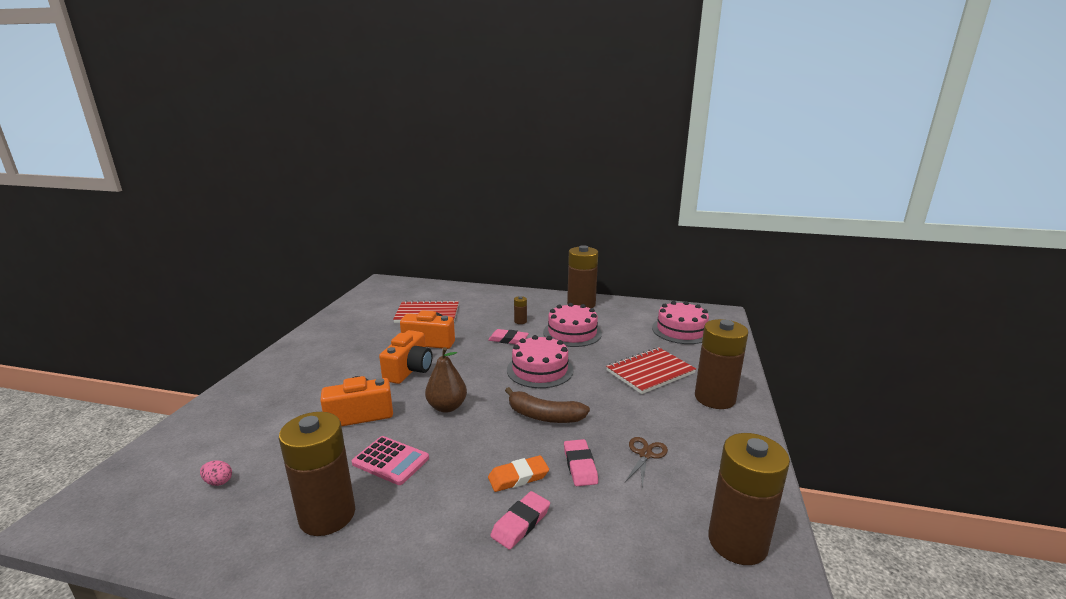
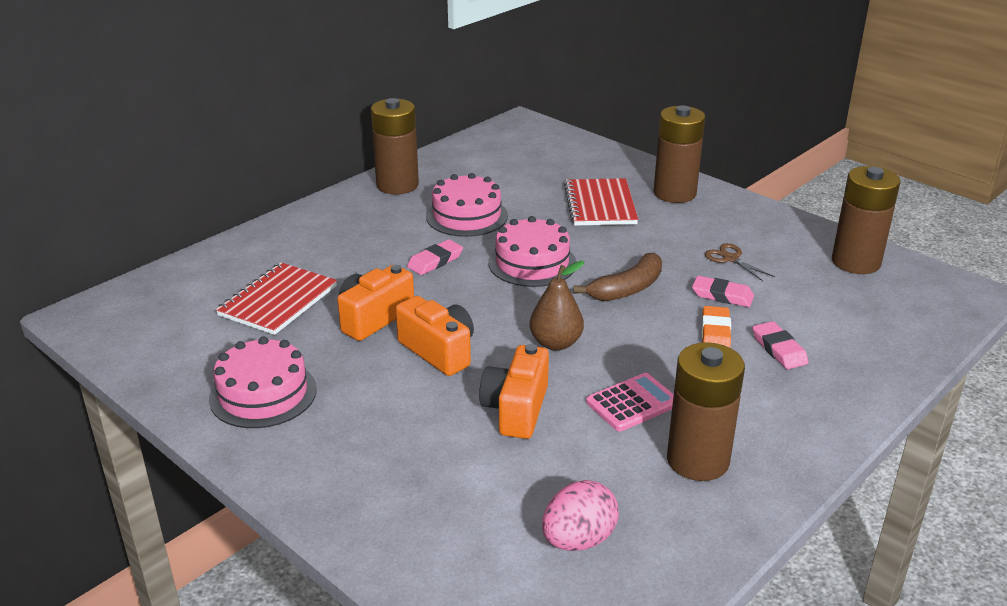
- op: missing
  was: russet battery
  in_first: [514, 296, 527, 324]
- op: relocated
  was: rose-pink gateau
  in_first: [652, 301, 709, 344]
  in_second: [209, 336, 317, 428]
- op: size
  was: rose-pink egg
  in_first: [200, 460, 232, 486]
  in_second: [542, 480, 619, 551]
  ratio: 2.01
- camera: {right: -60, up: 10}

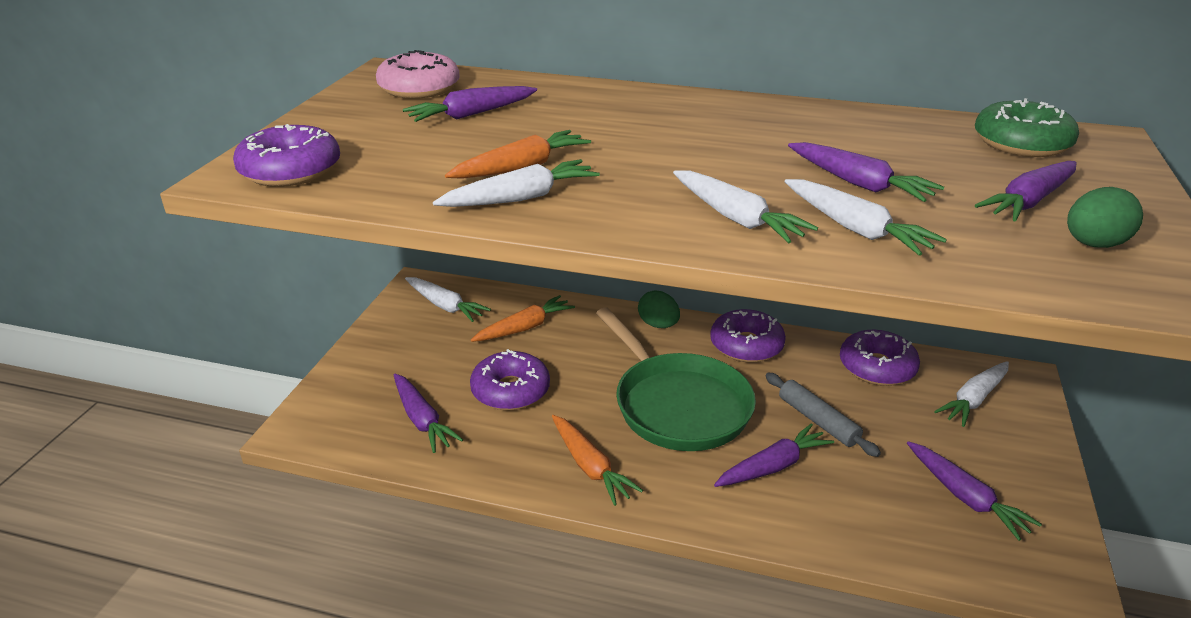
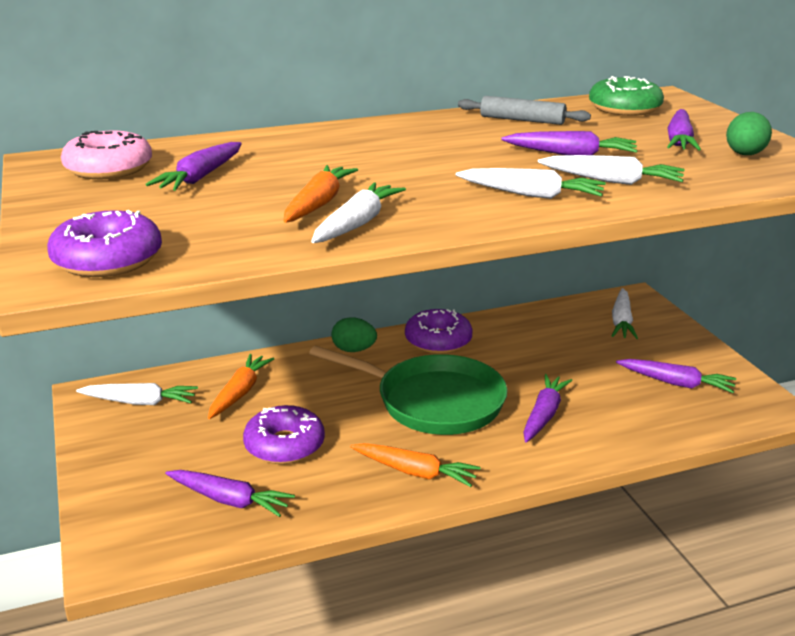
- op: missing
  was: purple glazed donut
  in_first: [840, 330, 920, 386]
- op: relocated
  was: gray pastry roller
  in_first: [765, 373, 881, 457]
  in_second: [458, 96, 591, 125]
- camera: {right: -35, up: -5}

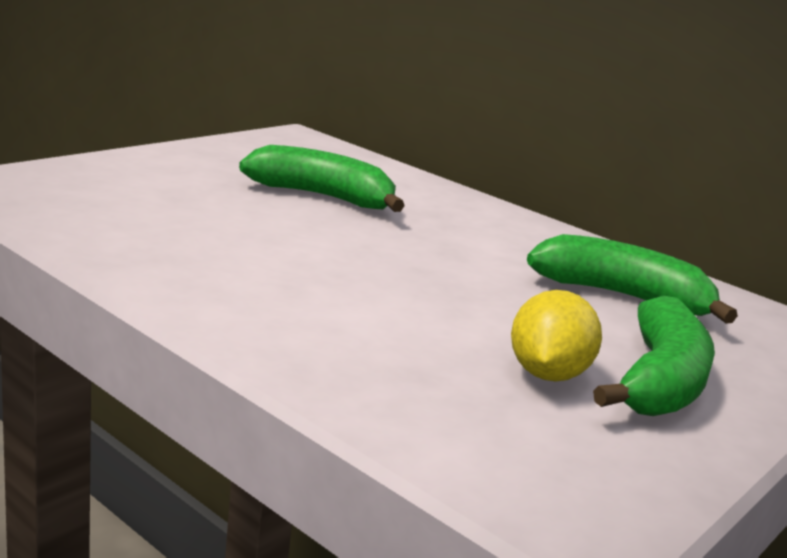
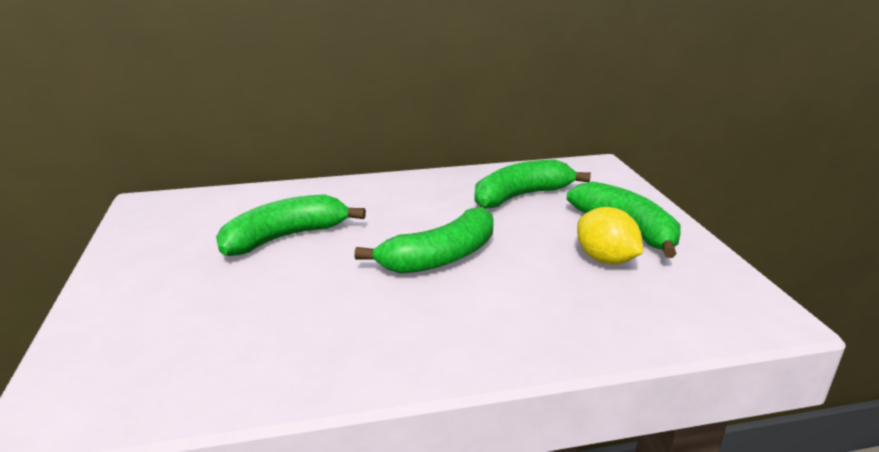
- op: appeared
  now: green banana fruit
  in_second: [354, 207, 494, 274]
- camera: {right: -50, up: 5}

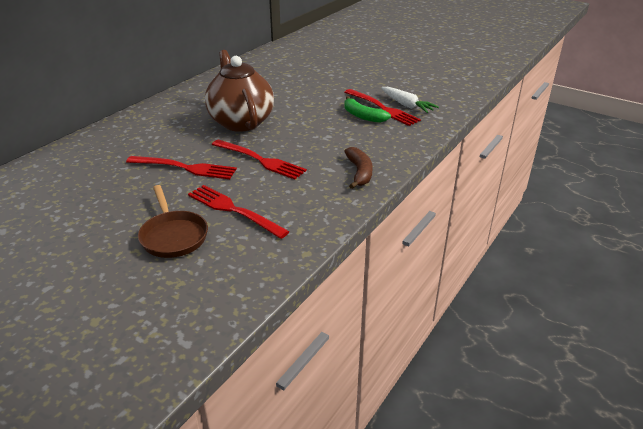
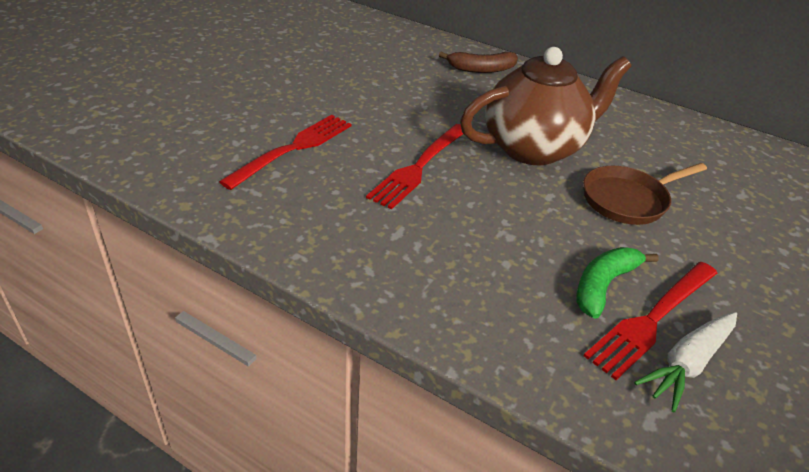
- op: relocated
  was: russet banana fruit
  in_first: [344, 147, 373, 189]
  in_second: [439, 52, 518, 73]
- op: missing
  was: red table fork
  in_first: [126, 156, 237, 179]
- op: relocated
  was: russet frying pan
  in_first: [138, 185, 208, 258]
  in_second: [583, 163, 707, 225]
- camera: {right: 85, up: 5}

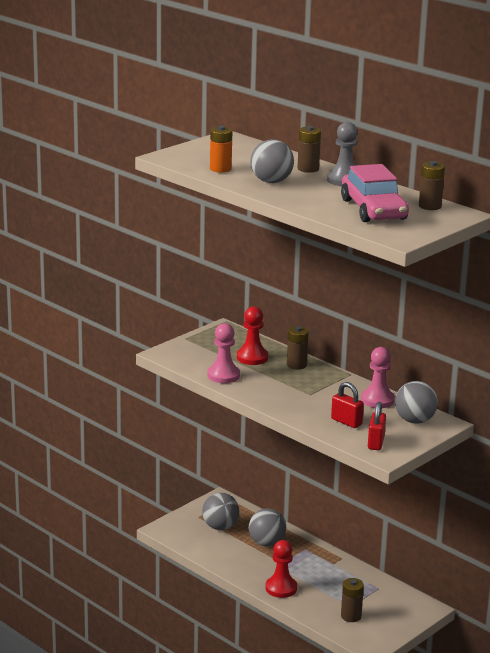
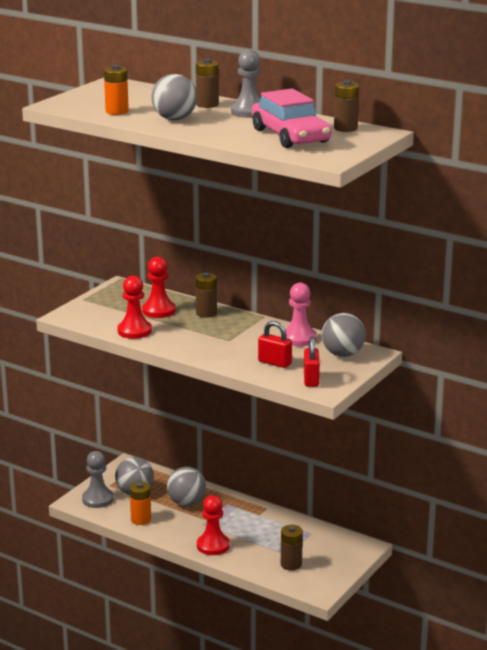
- op: colour
  was: rose-pink chess pawn
  now: red chess pawn
  in_first: [208, 323, 240, 383]
  in_second: [117, 276, 152, 339]
- op: appeared
  now: gray chess pawn
  in_second: [82, 451, 114, 508]
- op: appeared
  now: orange battery
  in_second: [130, 482, 151, 525]
- camera: {right: -10, up: 0}

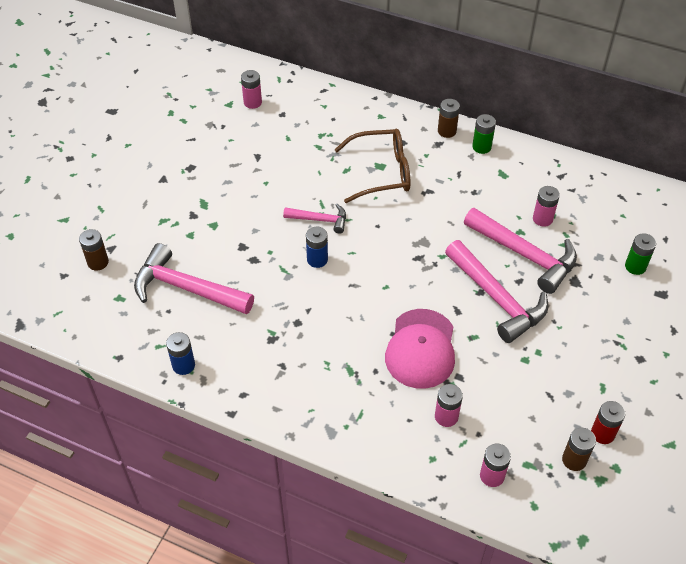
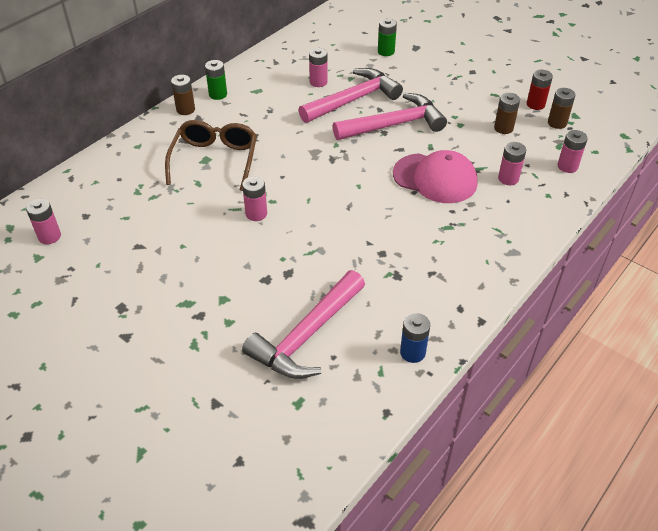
- op: exchanged
  was: rose-pink claw hammer
  now: rose-pink battery
  in_first: [283, 204, 346, 234]
  in_second: [242, 176, 267, 221]
- op: missing
  was: blue battery
  in_first: [306, 227, 328, 268]
- op: relocated
  was: russet battery
  in_first: [79, 229, 109, 271]
  in_second: [494, 93, 520, 134]
- camera: {right: -75, up: -5}

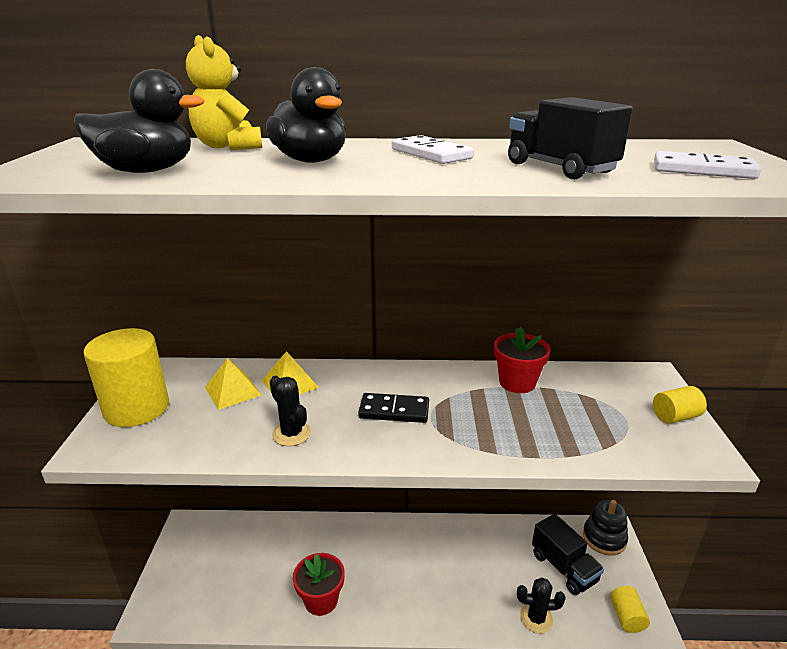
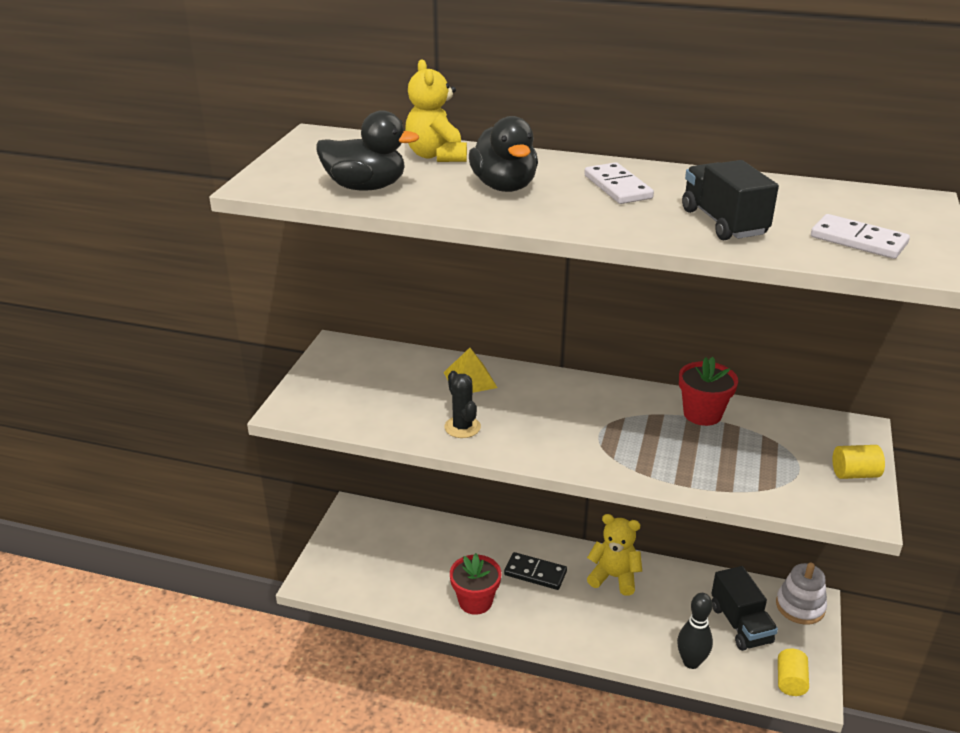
- op: missing
  was: yellow cylinder
  in_first: [84, 328, 169, 427]
- op: missing
  was: yellow pyramid
  in_first: [205, 358, 261, 410]
- op: relocated
  was: jet-black domino
  in_first: [358, 393, 429, 423]
  in_second: [504, 552, 567, 590]
- op: colour
  was: jet-black stacking toy
  now: snow-white stacking toy
  in_first: [583, 500, 628, 556]
  in_second: [776, 563, 827, 625]
- op: exchanged
  was: jet-black cactus
  now: jet-black bowling pin
  in_first: [517, 578, 566, 634]
  in_second: [677, 593, 713, 669]
- op: appeared
  now: yellow stuffed bear
  in_second: [587, 514, 642, 596]
- camera: {right: 15, up: 5}

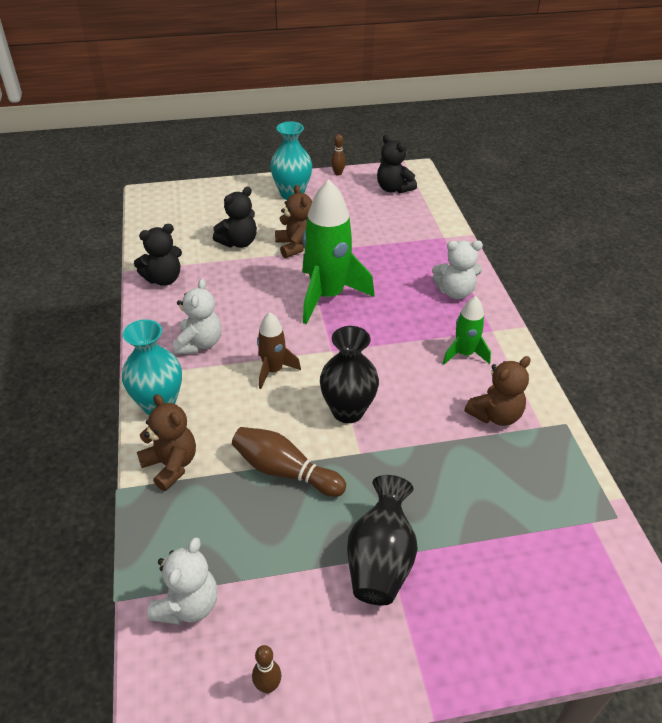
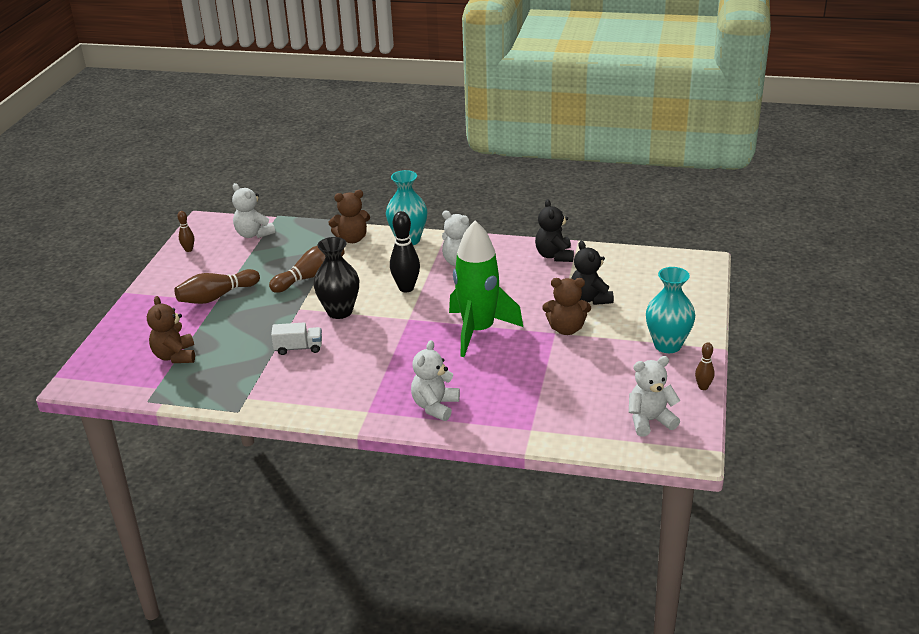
- op: colour
  was: jet-black stuffed bear
  now: snow-white stuffed bear
  in_first: [377, 135, 417, 194]
  in_second: [629, 356, 680, 437]
- op: missing
  was: green toy rocket
  in_first: [443, 296, 491, 364]
- op: exchanged
  was: russet toy rocket
  now: jet-black bowling pin
  in_first: [257, 312, 301, 389]
  in_second: [390, 211, 420, 292]
- op: relocated
  was: russet stuffed bear
  in_first: [464, 356, 531, 426]
  in_second: [147, 296, 195, 363]
- op: exchanged
  was: jet-black vase
  now: russet bowling pin
  in_first: [347, 475, 418, 605]
  in_second: [174, 269, 260, 304]
- op: appeared
  now: snow-white truck
  in_second: [271, 322, 322, 355]
- camera: {right: 115, up: -10}

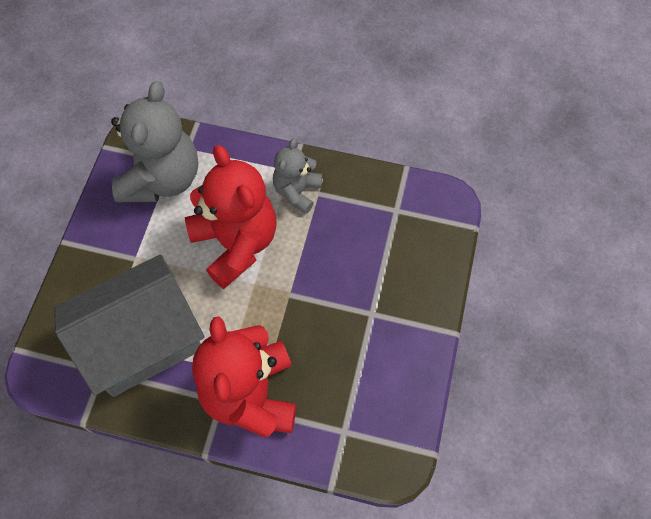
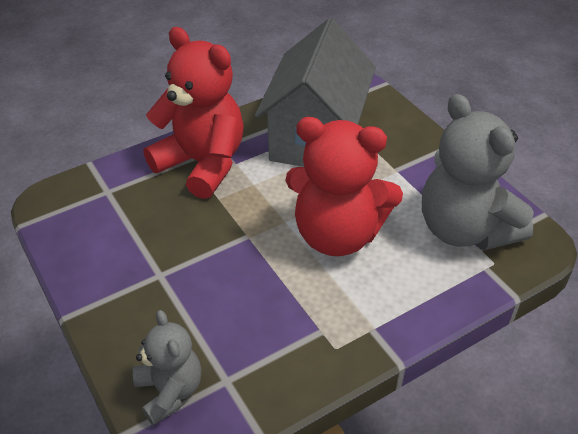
- op: relocated
  was: gray stuffed bear
  in_first: [273, 138, 322, 214]
  in_second: [133, 310, 201, 426]
- camera: {right: 135, up: -20}

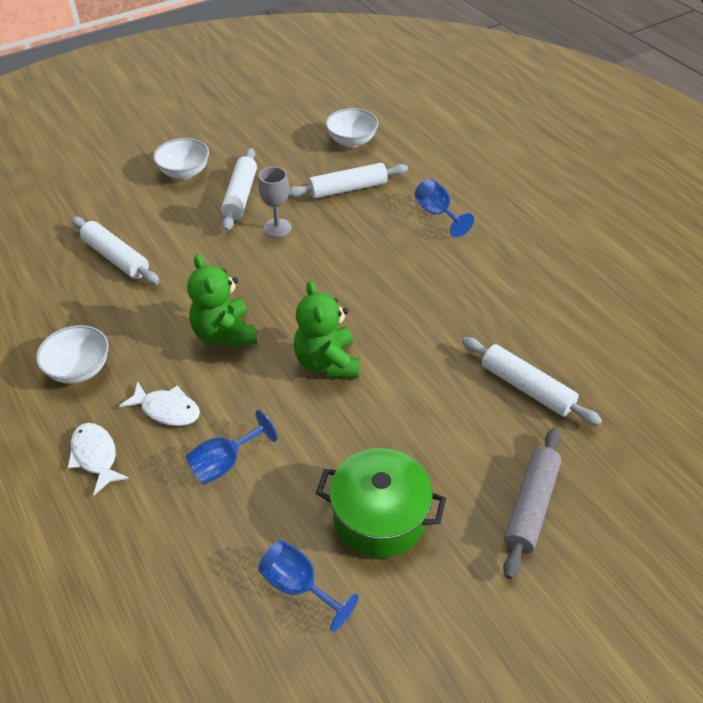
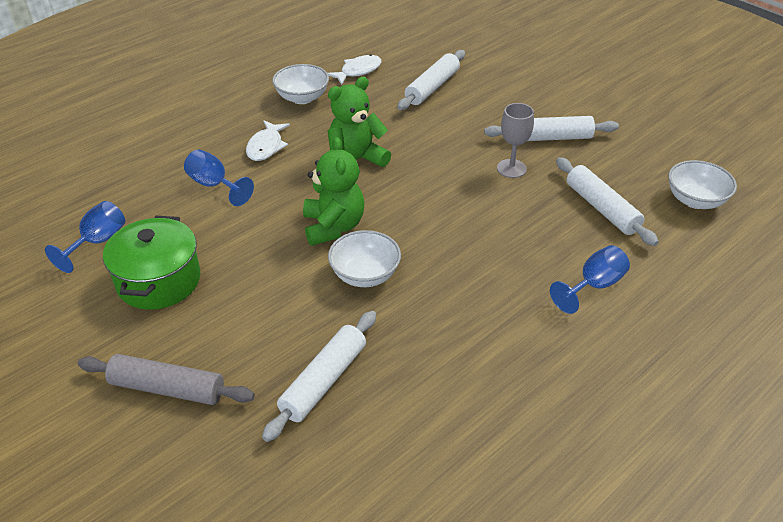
- op: relocated
  was: snow-white deep dish
  in_first: [153, 138, 209, 179]
  in_second: [328, 230, 401, 287]
- op: spun
  was: green stuffed bear
  in_first: [294, 280, 359, 378]
  in_second: [303, 137, 364, 246]
  clockwise: 105
- op: relocated
  was: snow-white toy fish
  in_first: [68, 423, 129, 495]
  in_second: [328, 54, 382, 85]
- camera: {right: 80, up: -5}

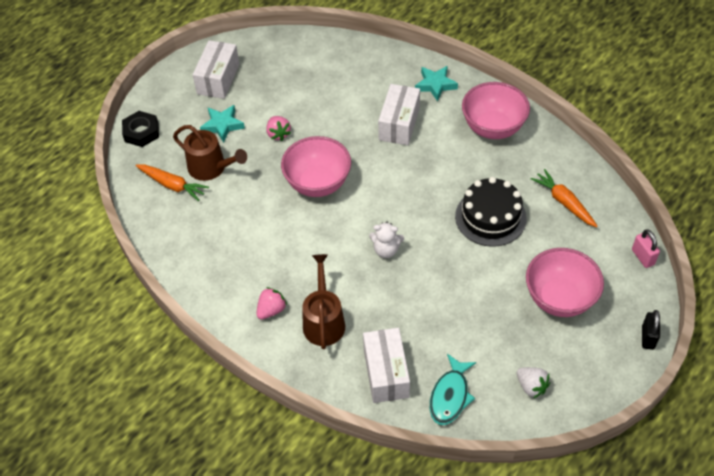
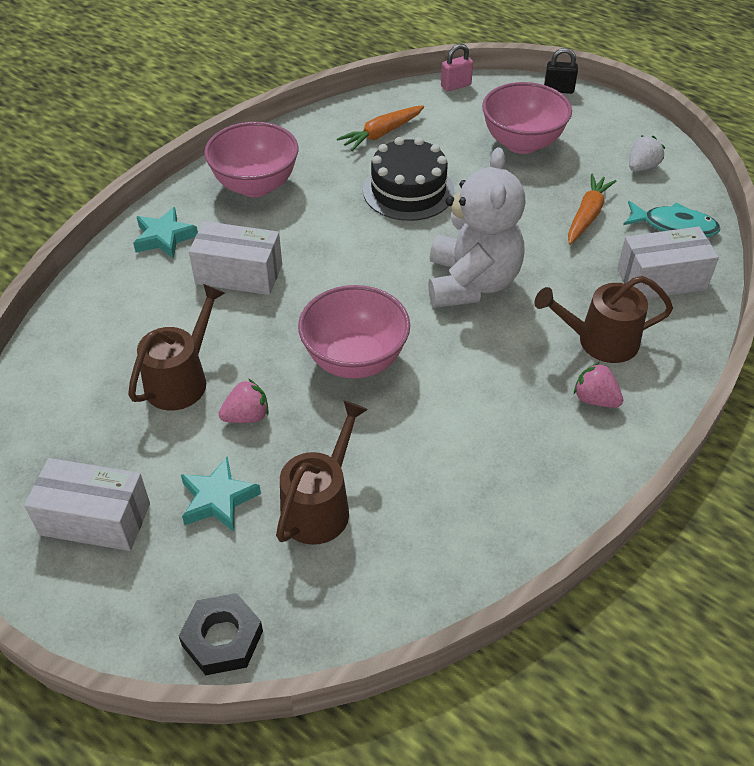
- op: relocated
  was: orange toy carrot
  in_first: [135, 164, 209, 201]
  in_second: [568, 174, 617, 245]
- op: size
  was: snow-white stuffed bear
  in_first: [369, 222, 404, 258]
  in_second: [428, 147, 526, 308]
  ratio: 2.19
- op: appeared
  now: russet watering can
  in_second: [128, 284, 225, 410]
- camera: {right: -95, up: -5}

